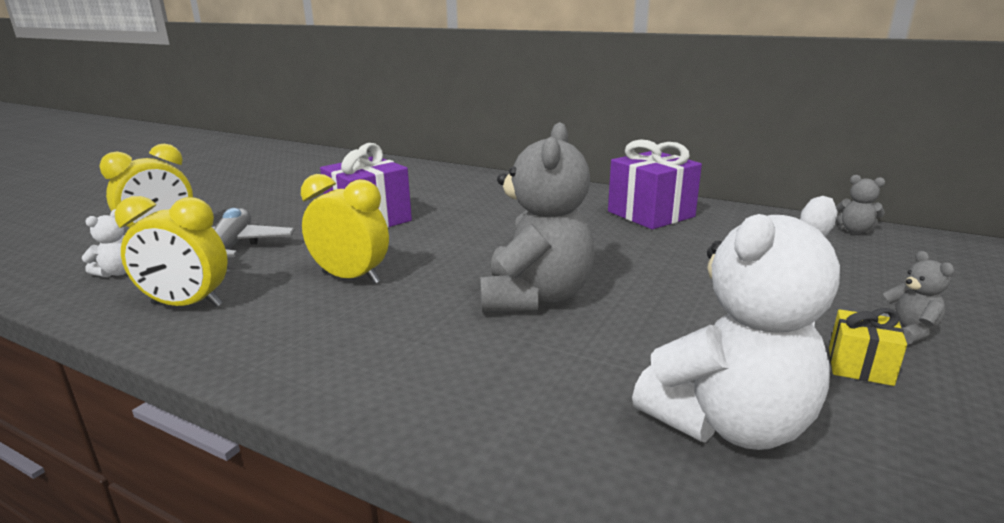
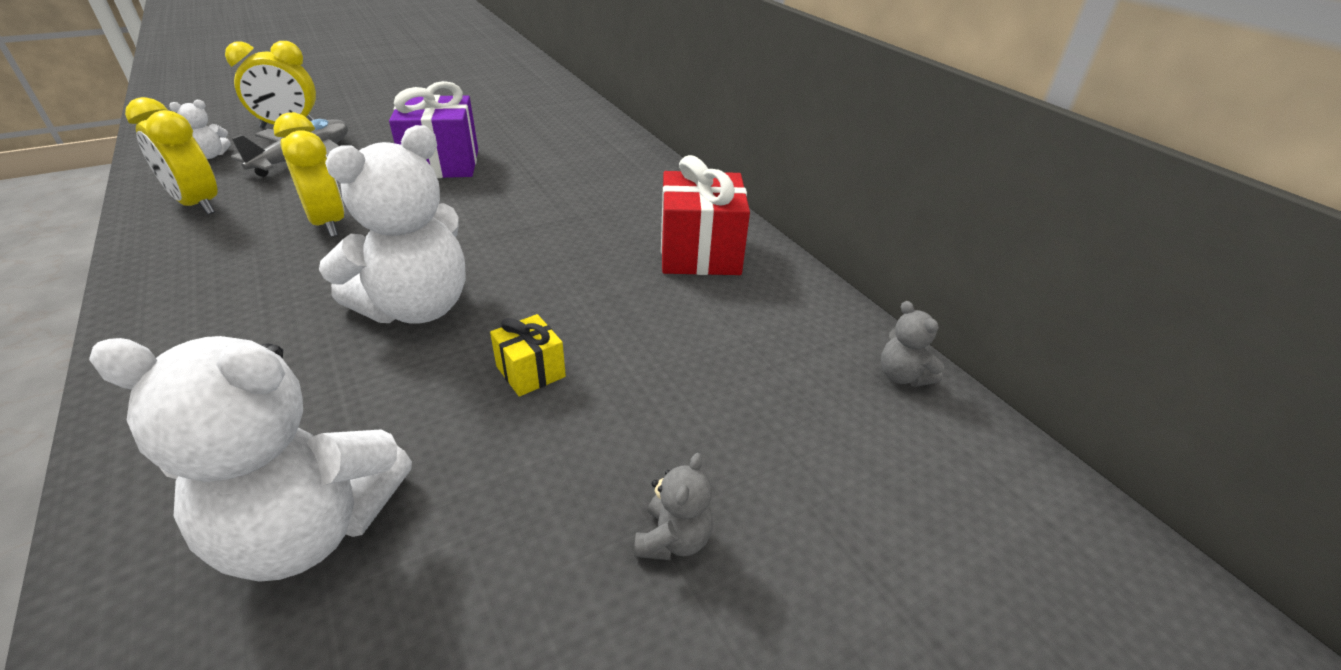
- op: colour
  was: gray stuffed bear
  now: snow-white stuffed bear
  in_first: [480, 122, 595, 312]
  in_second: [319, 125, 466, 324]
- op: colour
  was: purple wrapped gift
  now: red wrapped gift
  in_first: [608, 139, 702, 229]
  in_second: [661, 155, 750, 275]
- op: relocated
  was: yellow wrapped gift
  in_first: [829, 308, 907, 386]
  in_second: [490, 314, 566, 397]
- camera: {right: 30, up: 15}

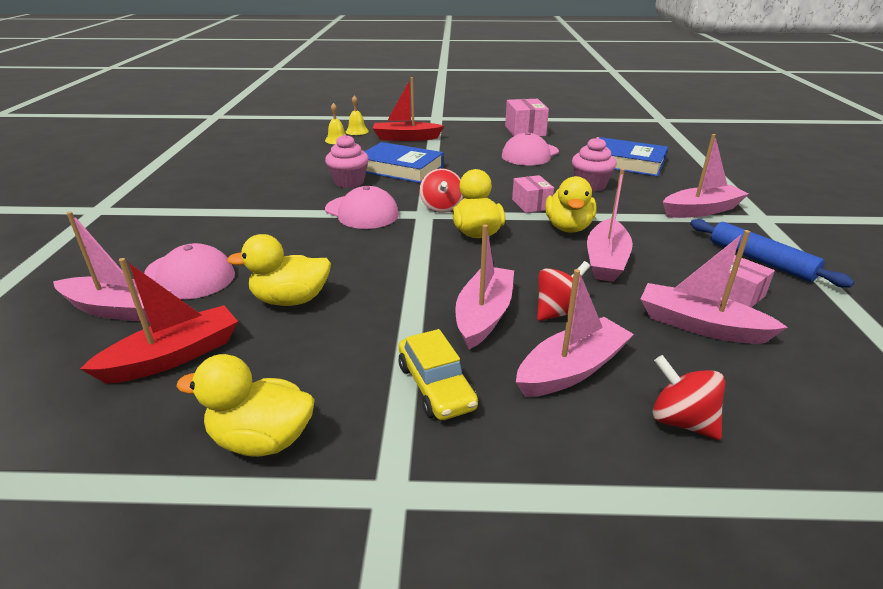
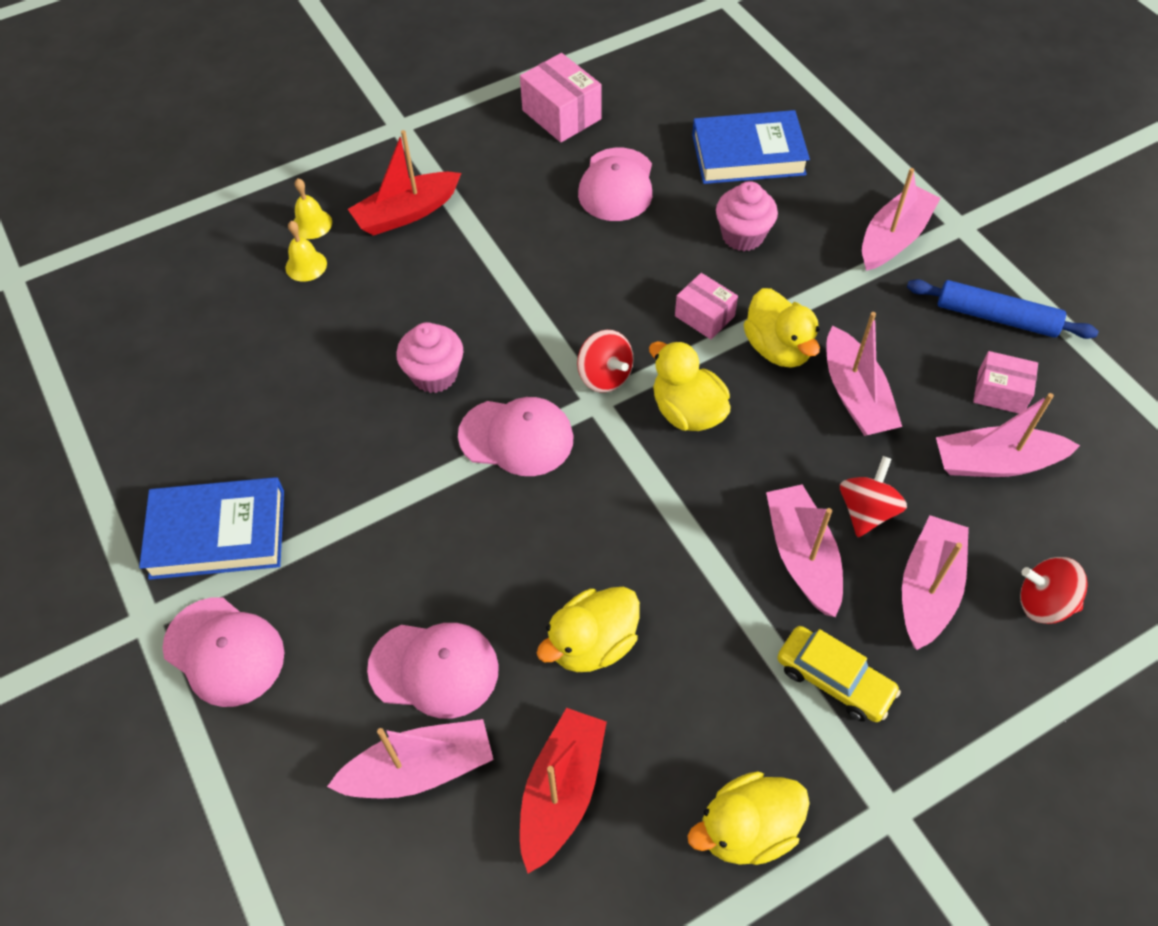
- op: relocated
  was: blue hardback
  in_first: [364, 142, 443, 183]
  in_second: [139, 477, 284, 580]
- op: appeared
  now: rose-pink baseball cap
  in_second: [162, 597, 284, 707]
- camera: {right: -30, up: 25}

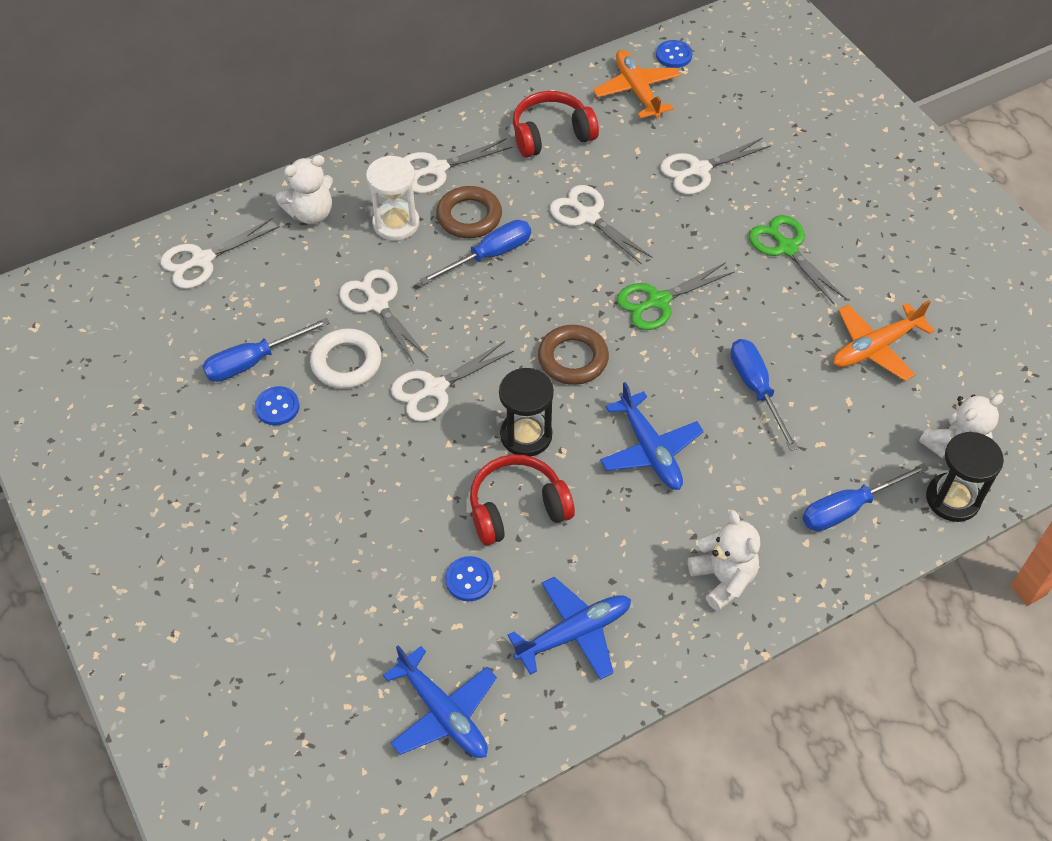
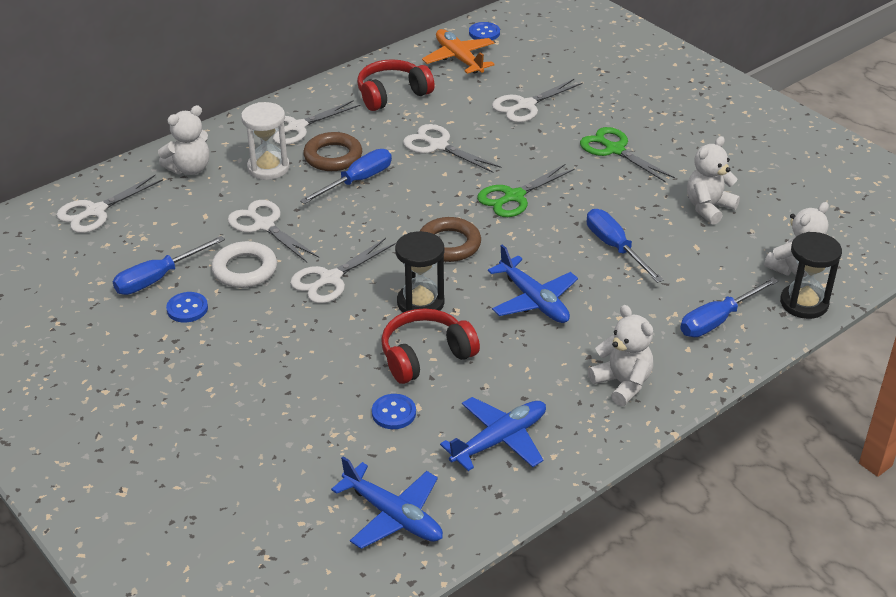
- op: exchanged
  was: orange toy plane
  now: snow-white stuffed bear
  in_first: [833, 300, 935, 381]
  in_second: [687, 136, 740, 225]
- camera: {right: -10, up: -15}

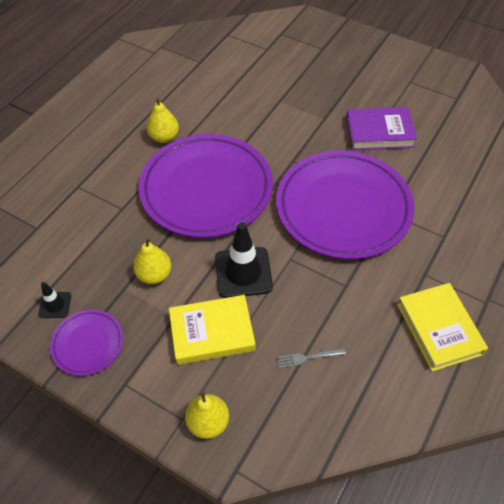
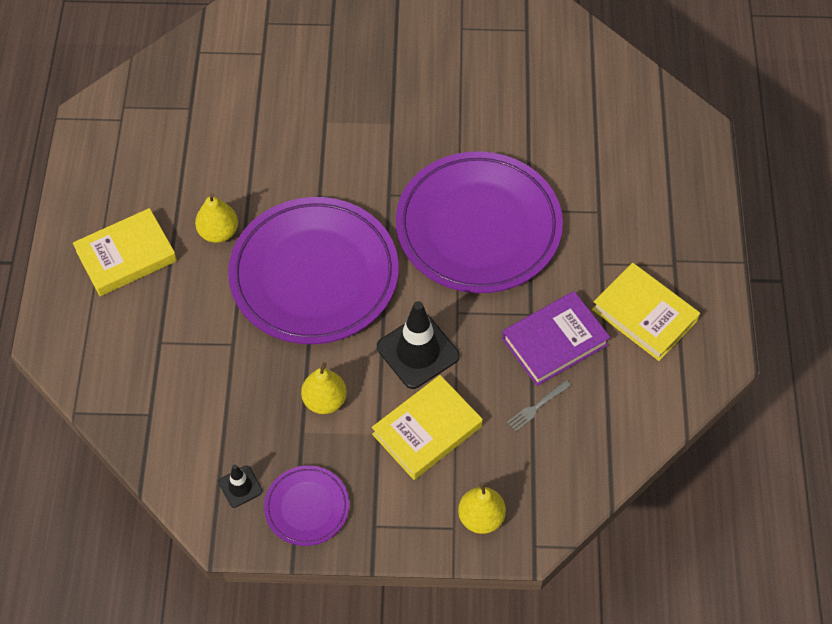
- op: relocated
  was: purple hardback
  in_first: [346, 107, 417, 150]
  in_second: [502, 291, 610, 386]
- op: appeared
  now: yellow hardback
  in_second: [73, 208, 177, 296]
- camera: {right: -30, up: 5}

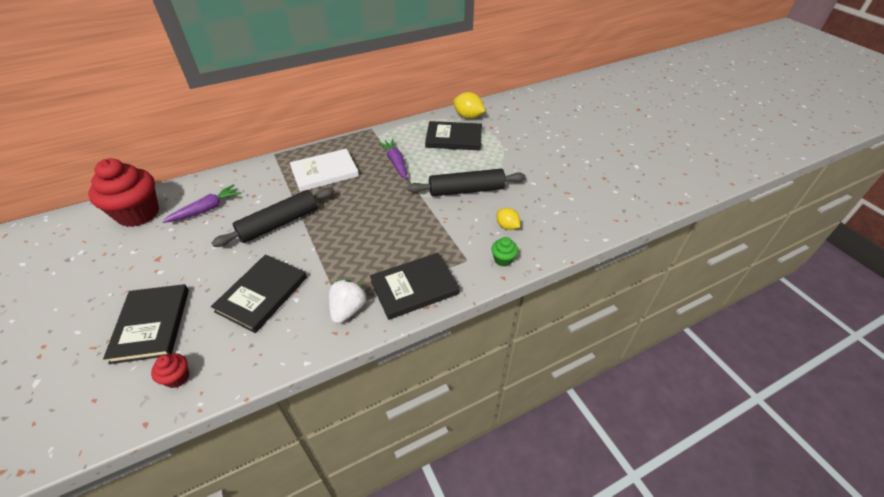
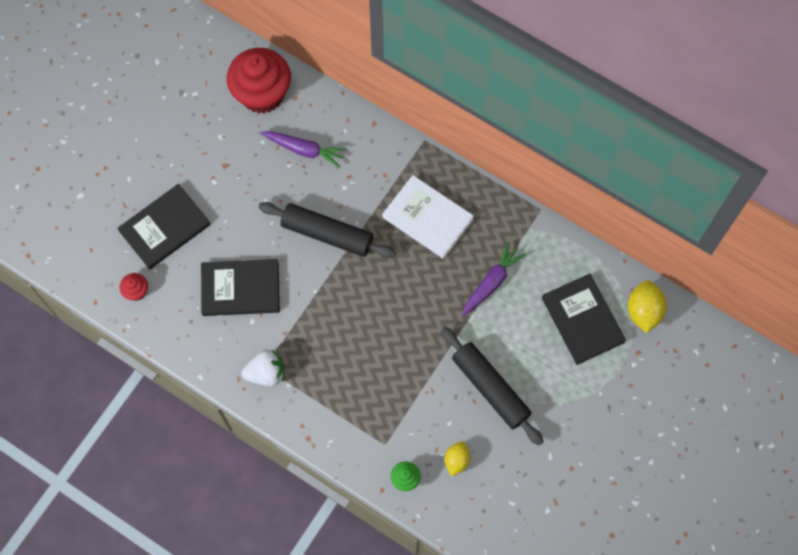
- op: missing
  was: jet-black hardback
  in_first: [370, 252, 460, 320]
- camera: {right: 60, up: 25}

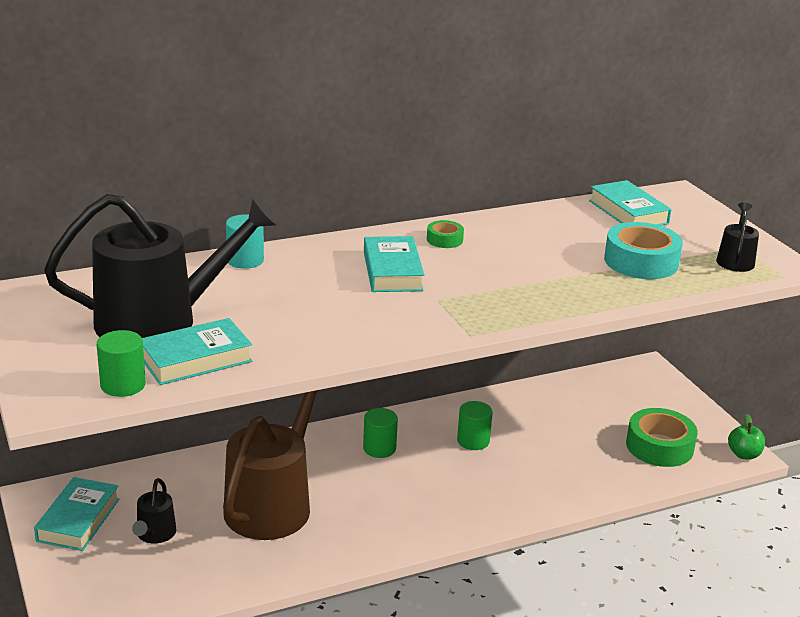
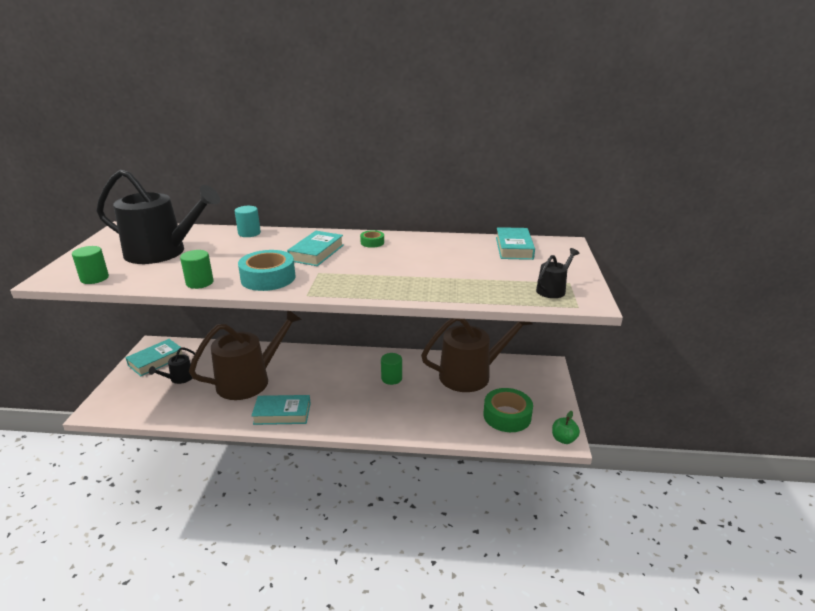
- op: relocated
  was: aqua sticky tape
  in_first: [604, 222, 683, 279]
  in_second: [238, 250, 295, 291]
- op: relocated
  was: aqua hardback
  in_first: [142, 318, 252, 385]
  in_second: [252, 395, 311, 425]
- op: relocated
  was: green cylinder
  in_first: [363, 408, 398, 458]
  in_second: [180, 250, 213, 289]
- op: appeared
  now: russet watering can
  in_second: [421, 318, 533, 392]
- camera: {right: 30, up: 0}

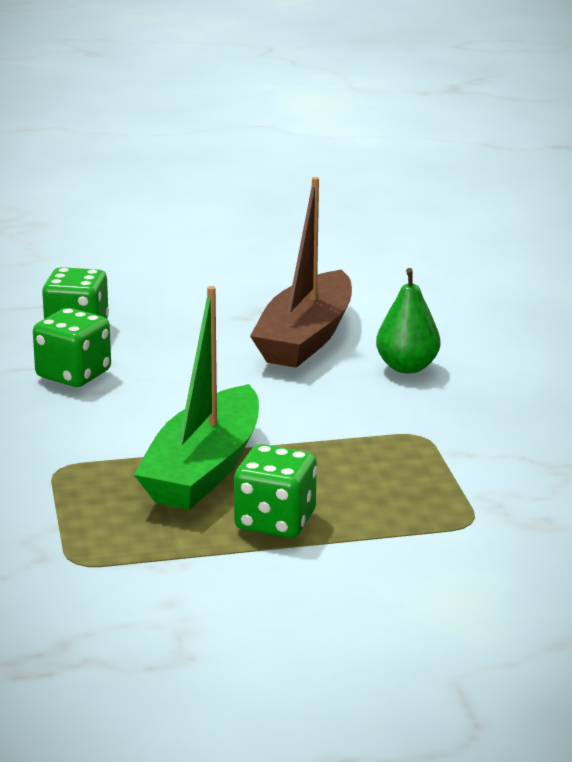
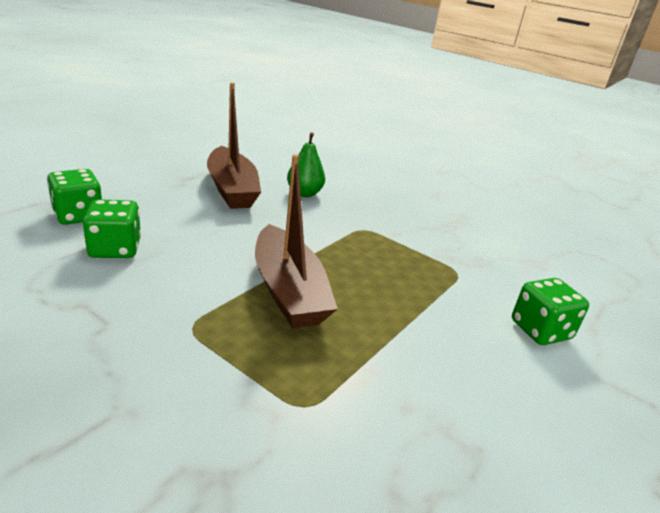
- op: colour
  was: green toy boat
  now: russet toy boat
  in_first: [134, 286, 259, 510]
  in_second: [255, 154, 338, 328]
- op: relocated
  was: green game die
  in_first: [234, 444, 317, 538]
  in_second: [512, 278, 589, 345]
- camera: {right: -45, up: 5}

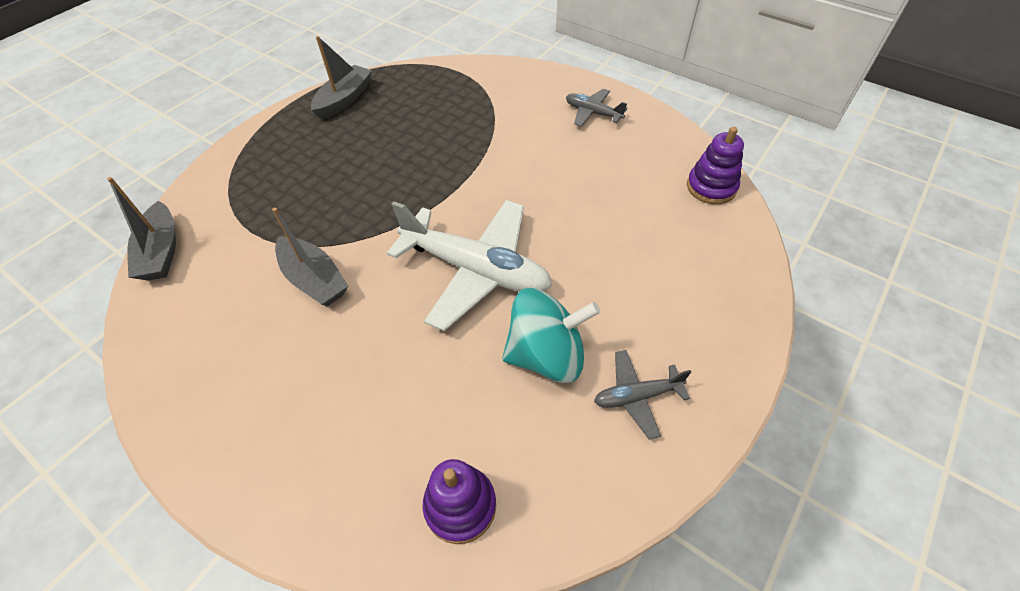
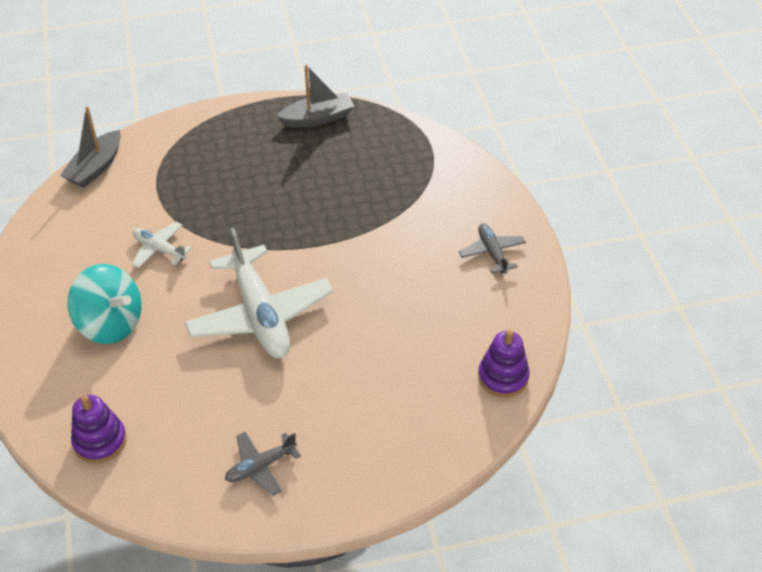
- op: exchanged
  was: gray toy boat
  now: snow-white toy plane
  in_first: [272, 207, 348, 306]
  in_second: [132, 221, 192, 268]
- op: relocated
  was: aqua spinning top
  in_first: [502, 288, 600, 383]
  in_second: [68, 264, 142, 344]
- op: spun
  was: gray toy plane
  in_first: [594, 350, 691, 440]
  in_second: [225, 432, 301, 496]
  clockwise: -60
- camera: {right: 40, up: -5}

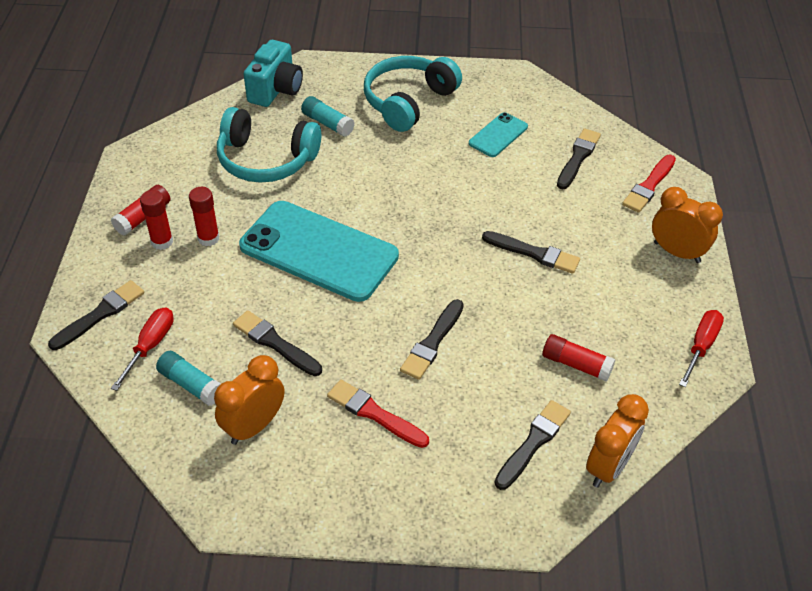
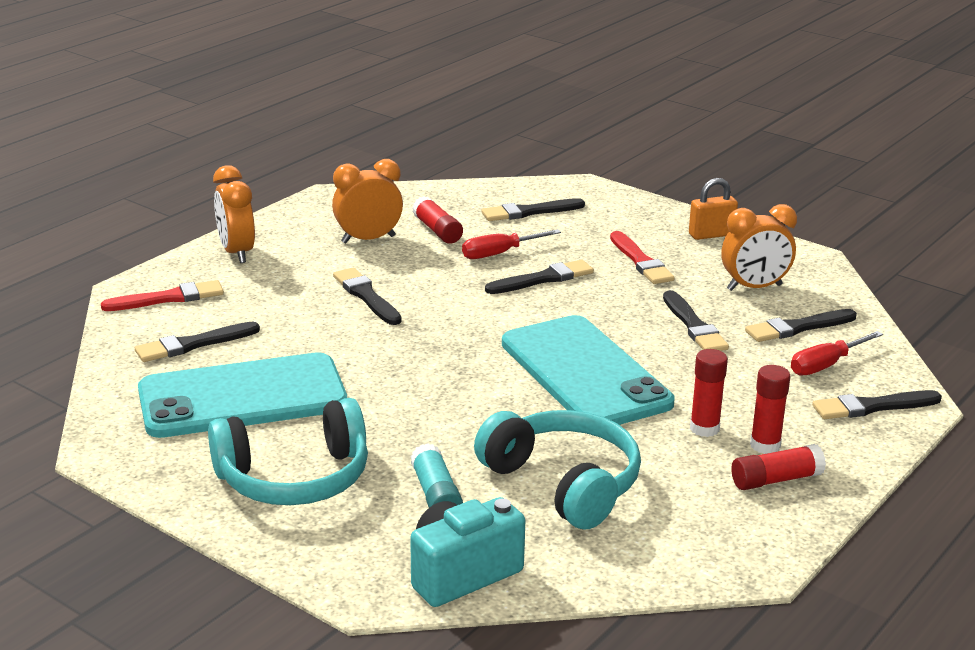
- op: size
  was: aqua mobile phone
  in_first: [469, 112, 528, 157]
  in_second: [138, 352, 347, 438]
  ratio: 2.12
- op: relocated
  was: red hand screwdriver
  in_first: [679, 310, 724, 387]
  in_second: [462, 229, 561, 259]
- op: exchanged
  was: aqua glue
  now: jet-black paintbrush
  in_first: [156, 351, 221, 406]
  in_second: [745, 309, 857, 342]
- op: relocated
  was: orange clock
  in_first: [586, 394, 649, 488]
  in_second: [332, 159, 403, 243]
- op: appeared
  now: orange padlock
  in_second: [689, 178, 738, 240]
- camera: {right: -145, up: -20}

